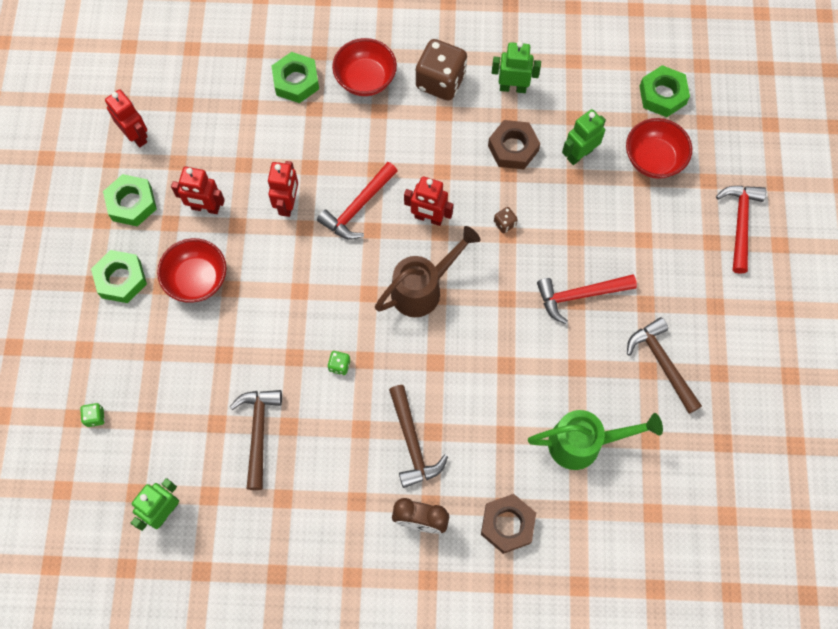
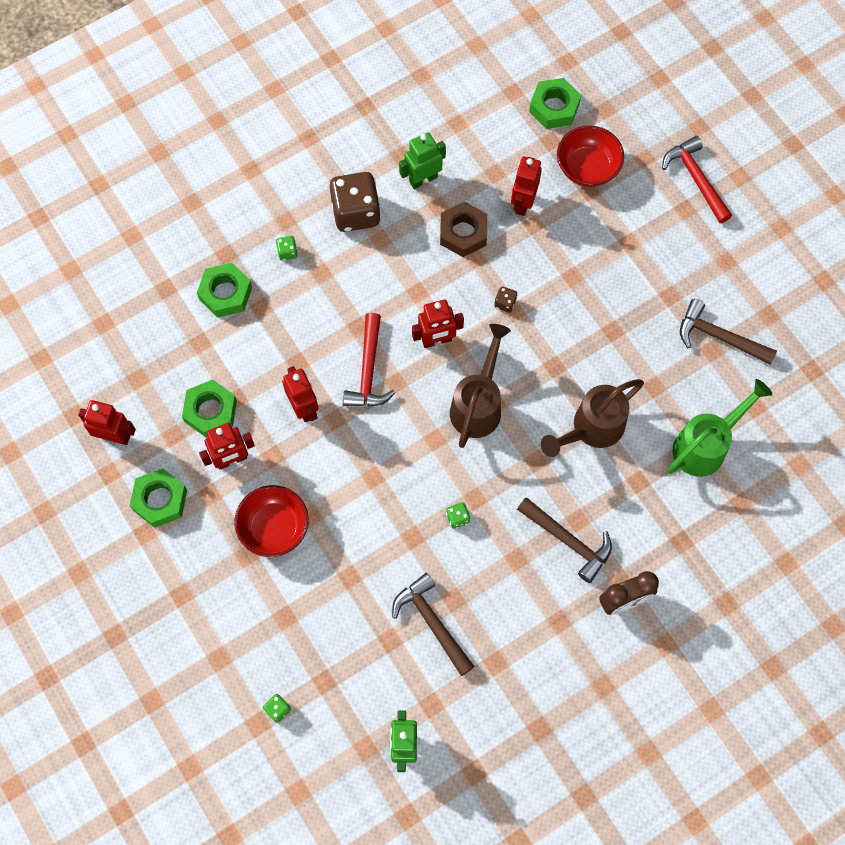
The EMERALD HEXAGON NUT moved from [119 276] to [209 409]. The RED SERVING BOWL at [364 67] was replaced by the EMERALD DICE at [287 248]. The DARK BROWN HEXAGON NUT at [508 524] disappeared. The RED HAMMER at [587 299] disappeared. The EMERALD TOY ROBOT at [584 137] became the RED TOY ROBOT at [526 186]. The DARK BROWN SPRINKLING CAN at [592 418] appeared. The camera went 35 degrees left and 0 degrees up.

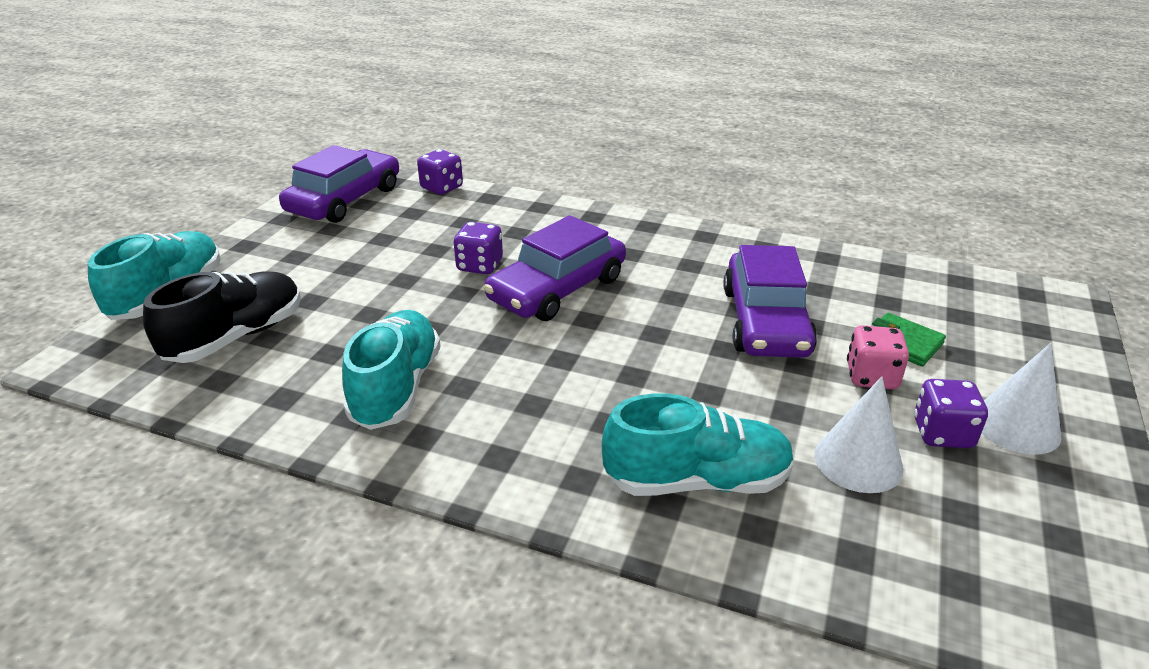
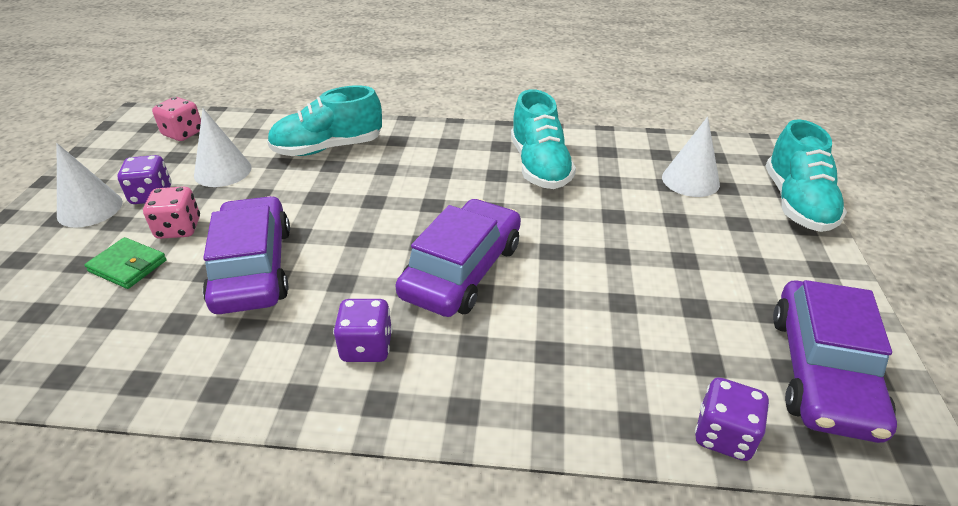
The BLACK SNEAKER at [222 317] was replaced by the SNOW-WHITE CONE at [691 157]. The PURPLE DICE moved from [478 248] to [362 330]. The ROSY DICE at [176 119] appeared. The camera went 165 degrees right and 5 degrees up.

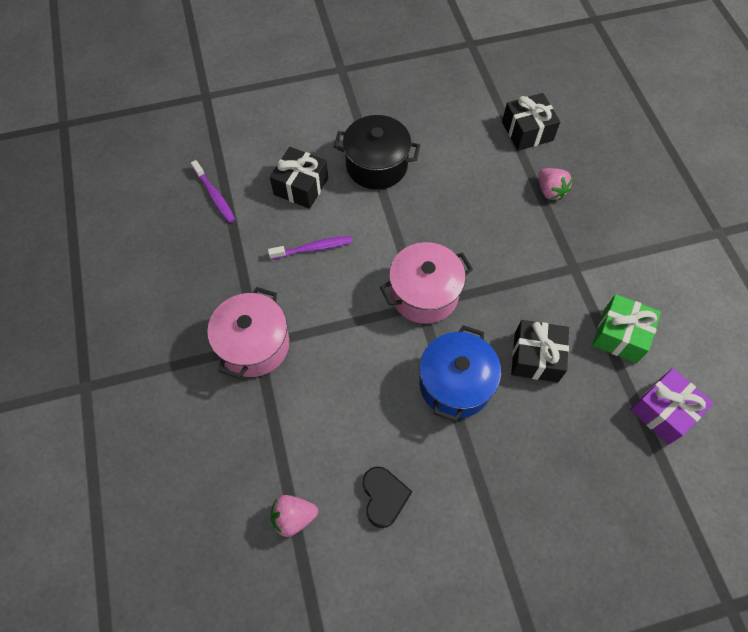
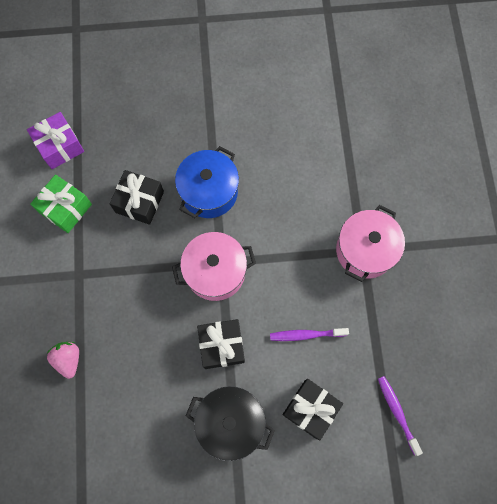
The ROSY BERRY at [294 516] disappeared. The BLACK HEART at [387 497] disappeared. The BLACK WRAPPED GIFT moved from [531 122] to [221 344]. The camera went 170 degrees left and 10 degrees up.

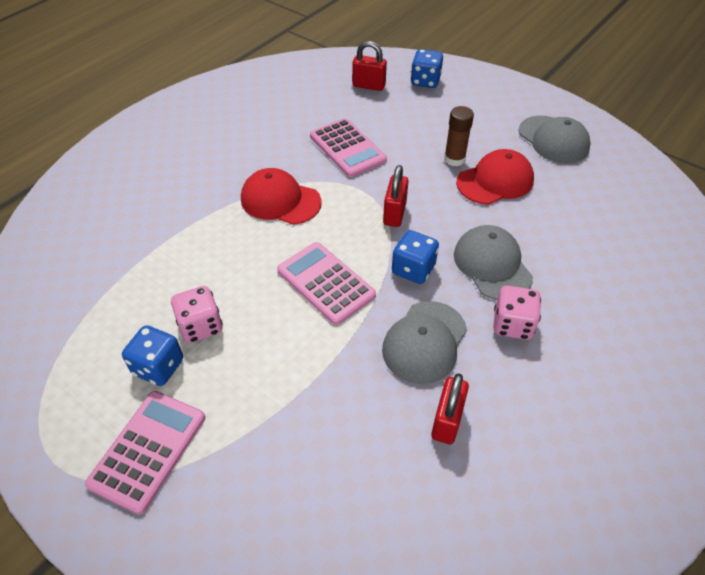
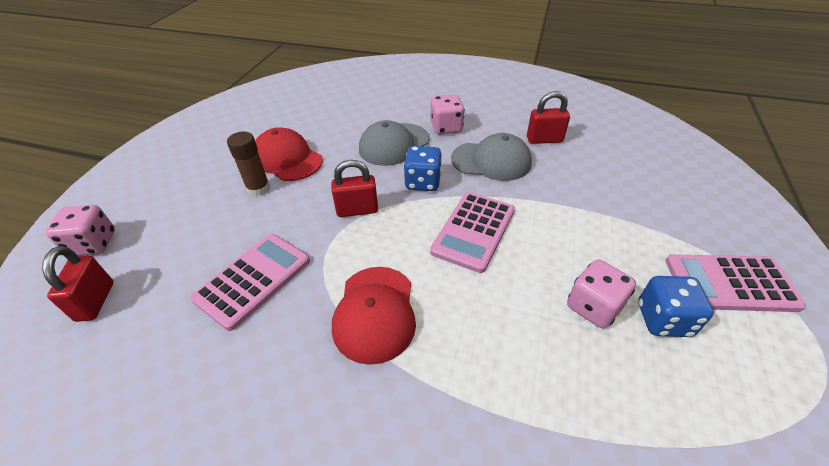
The ROYAL BLUE DICE at [427 68] became the ROSY DICE at [80 230]. The GRAY CAP at [554 139] disappeared. The camera went 110 degrees left and 5 degrees down.

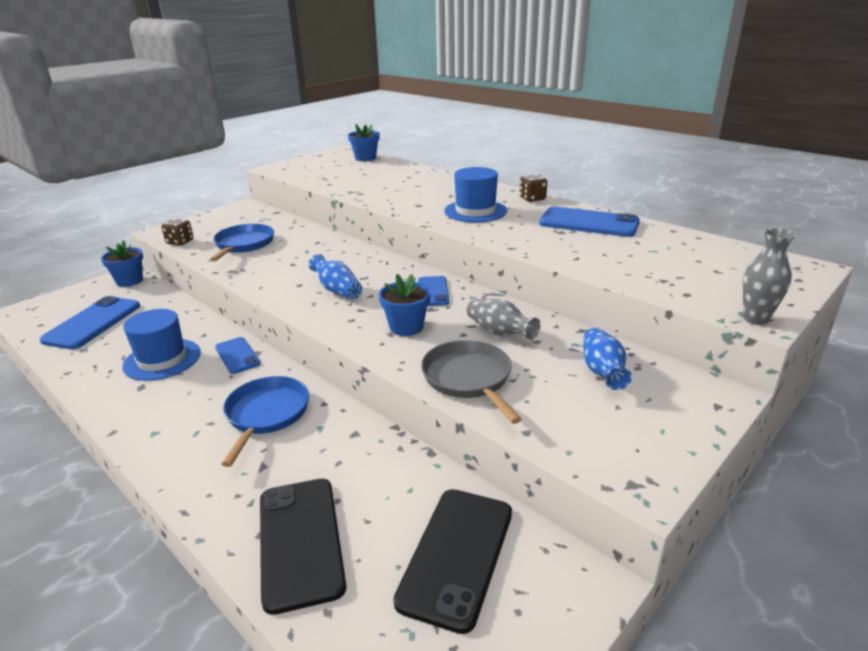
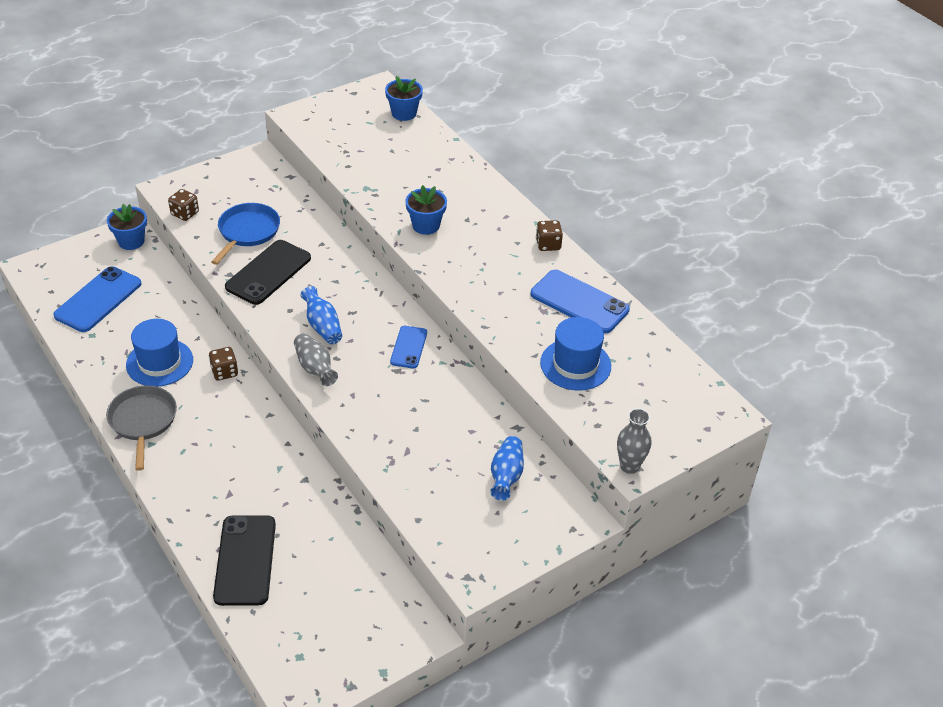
The ROYAL BLUE SMARTPHONE at [238 355] was replaced by the DARK BROWN DICE at [223 364]. The ROYAL BLUE PAN at [265 421] disappeared. The ROYAL BLUE POTTED PLANT moved from [404 305] to [426 210]. The BLACK SMARTPHONE moved from [452 561] to [268 272]. The GRAY PAN moved from [471 382] to [141 428]. The ROYAL BLUE HAT moved from [475 194] to [575 354]. The GRAY TALL VASE moved from [504 319] to [316 359]. The camera went 10 degrees right and 15 degrees up.

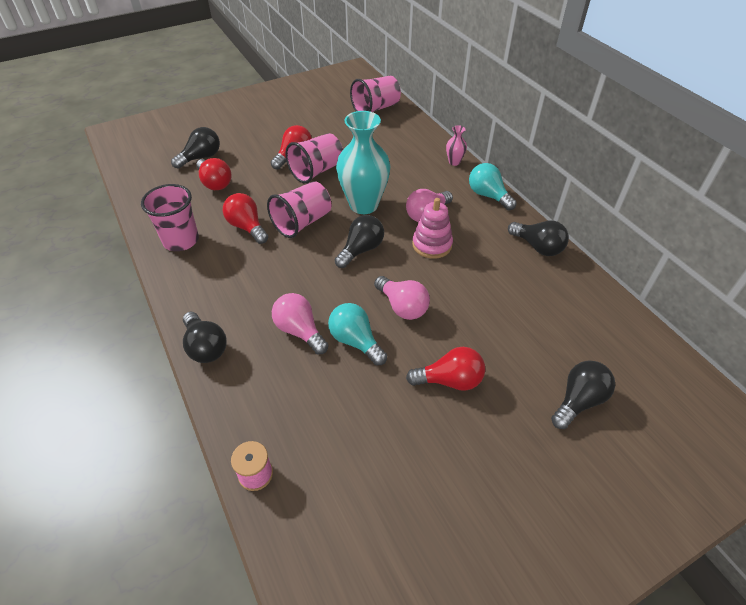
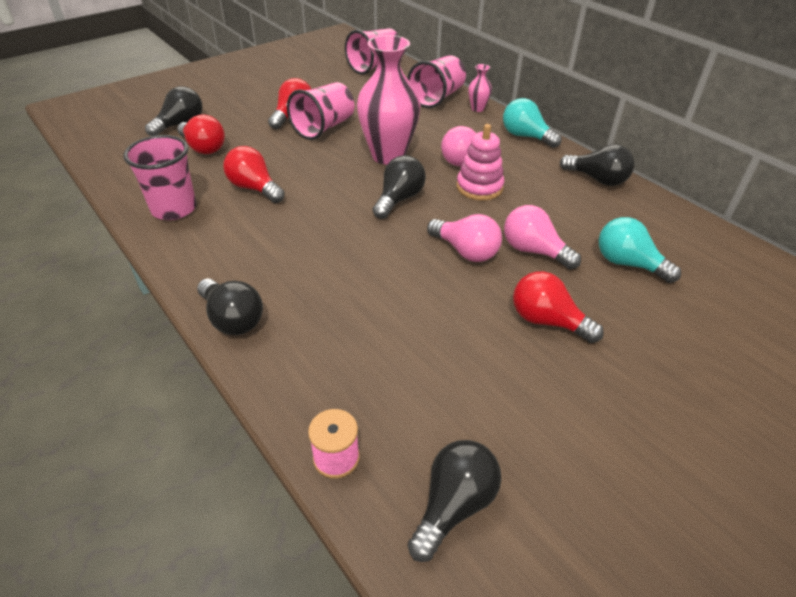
The ROSY BEAKER moved from [299 209] to [436 81]. The ROSY LIGHTBULB moved from [300 323] to [542 237]. The TEAL LIGHTBULB moved from [357 334] to [640 250]. The TEAL TALL VASE at [363 162] became the ROSY TALL VASE at [389 100]. The RED LIGHTBULB at [445 369] turned 135 degrees counterclockwise. The BLACK LIGHTBULB moved from [583 395] to [455 501]. The camera went 10 degrees left and 5 degrees down.

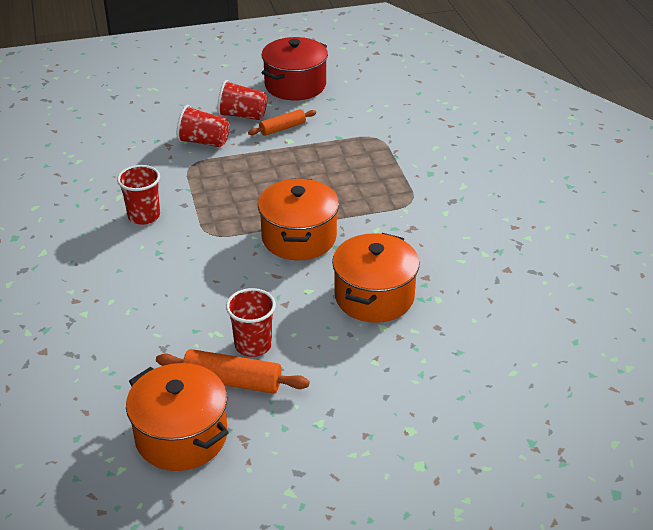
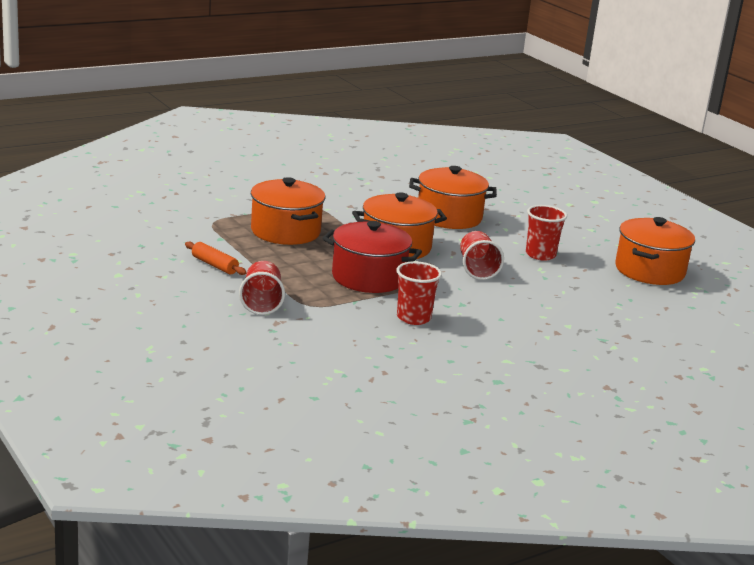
The BRIGHT ORANGE DOUGH ROLLER at [233 371] disappeared. The RED BEAKER moved from [242 100] to [482 255]. The RED POT moved from [294 68] to [372 257]. The BRIGHT ORANGE POT at [288 211] appeared. The camera went 110 degrees left and 15 degrees down.

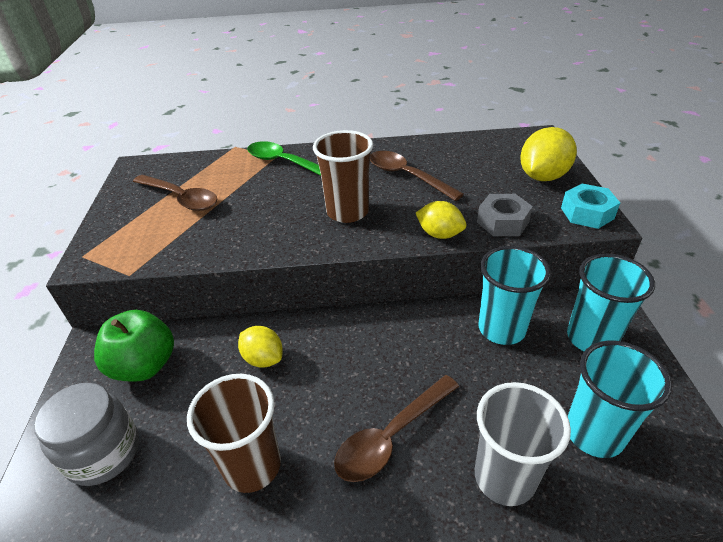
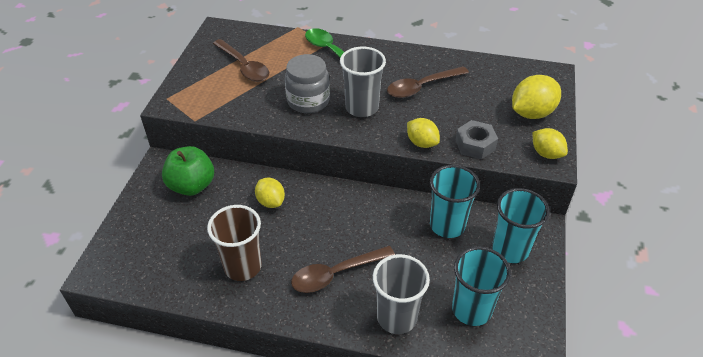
The GRAY PRESERVE JAR moved from [86 434] to [307 83]. The DARK BROWN BEAKER at [343 176] became the GRAY BEAKER at [363 82]. The DARK BROWN TABLESPOON at [417 176] turned 90 degrees counterclockwise. The TEAL HEXAGON NUT at [590 206] was replaced by the YELLOW LEMON at [550 143]. The camera went 15 degrees right and 5 degrees up.

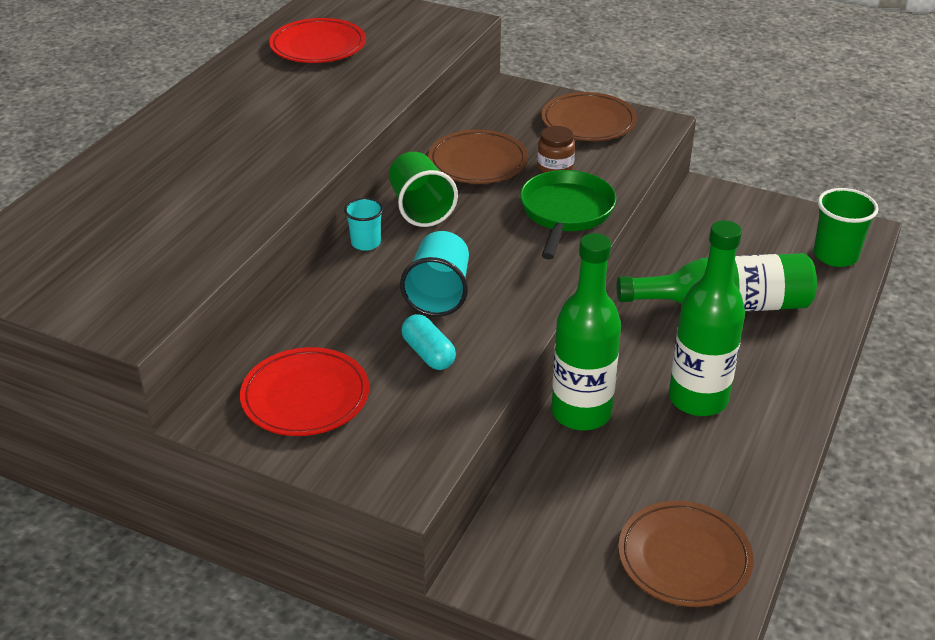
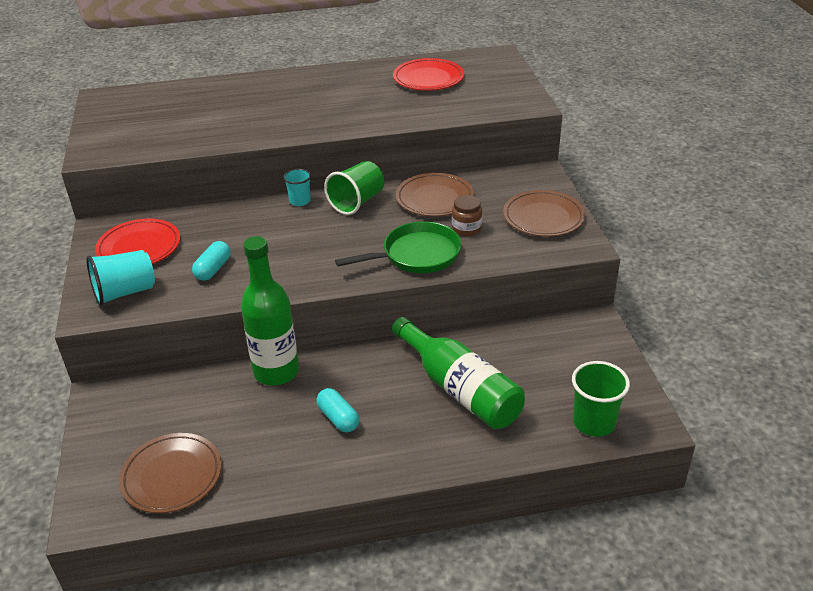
The TEAL BEAKER moved from [434 274] to [120 278]. The EMERALD DRINK BOTTLE at [707 318] was replaced by the TEAL PILL SHAPE at [338 410]. The camera went 55 degrees right and 0 degrees up.

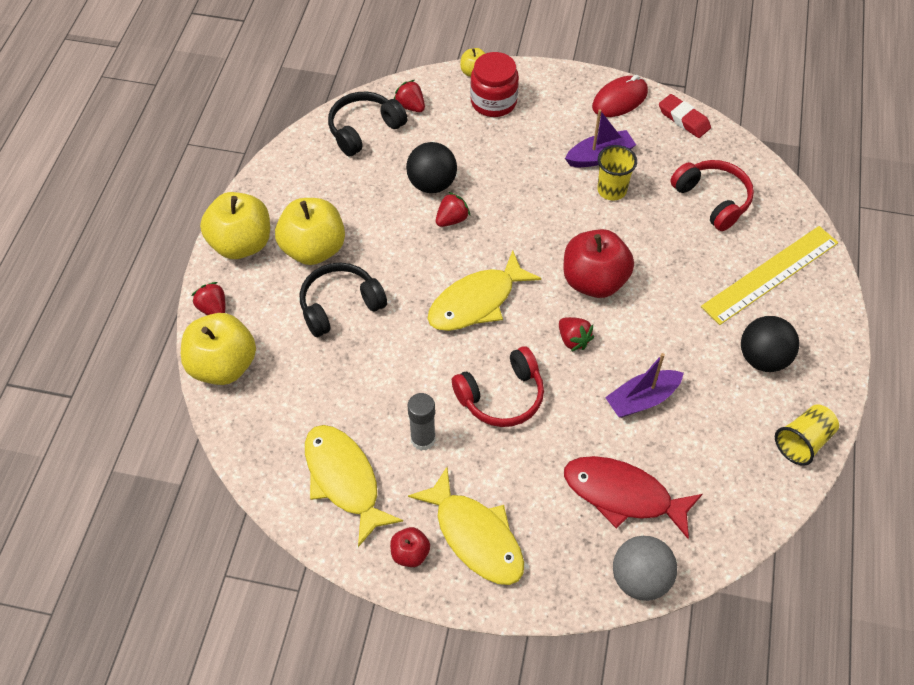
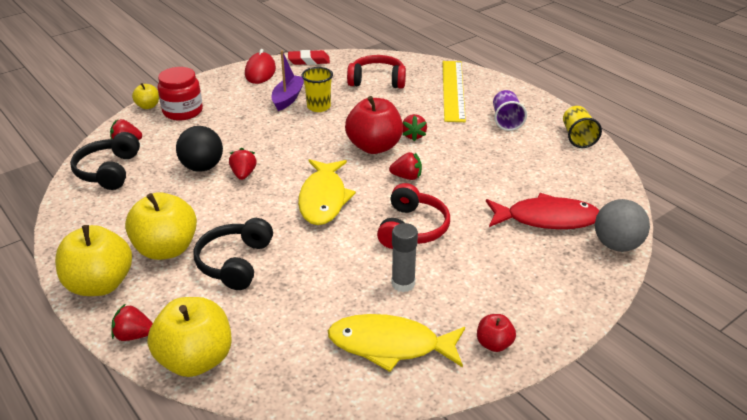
The YELLOW TOY FISH at [466 526] disappeared. The RED TOY FISH at [633 497] turned 150 degrees counterclockwise. The PURPLE BOAT at [644 385] disappeared. The BLACK BALL at [770 344] was replaced by the PURPLE BEAKER at [510 110]. The RED BERRY at [414 127] appeared. The camera went 50 degrees left and 20 degrees down.

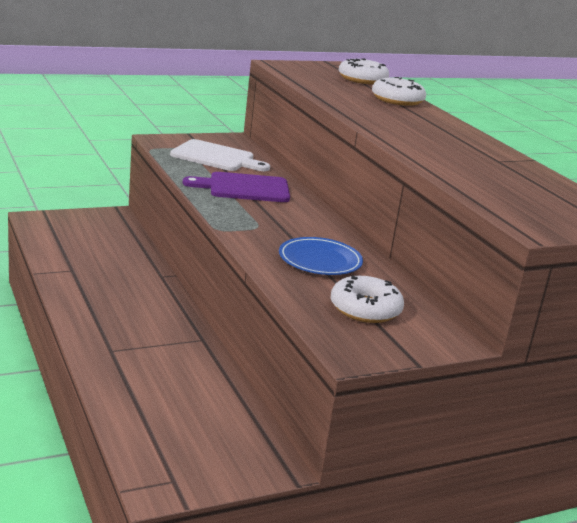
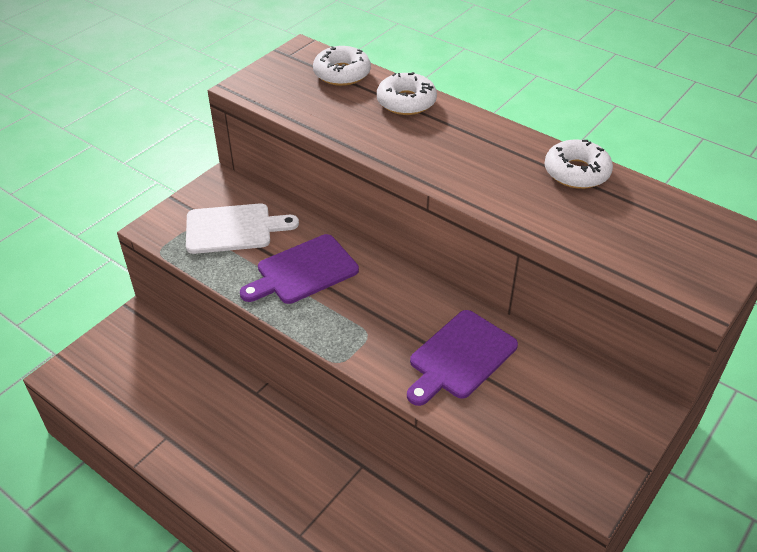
The ROYAL BLUE DINNER PLATE at [321 256] was replaced by the PURPLE CHOPPING BOARD at [462 358]. The SNOW-WHITE GLAZED DONUT moved from [367 299] to [579 164]. The camera went 25 degrees left and 20 degrees up.

